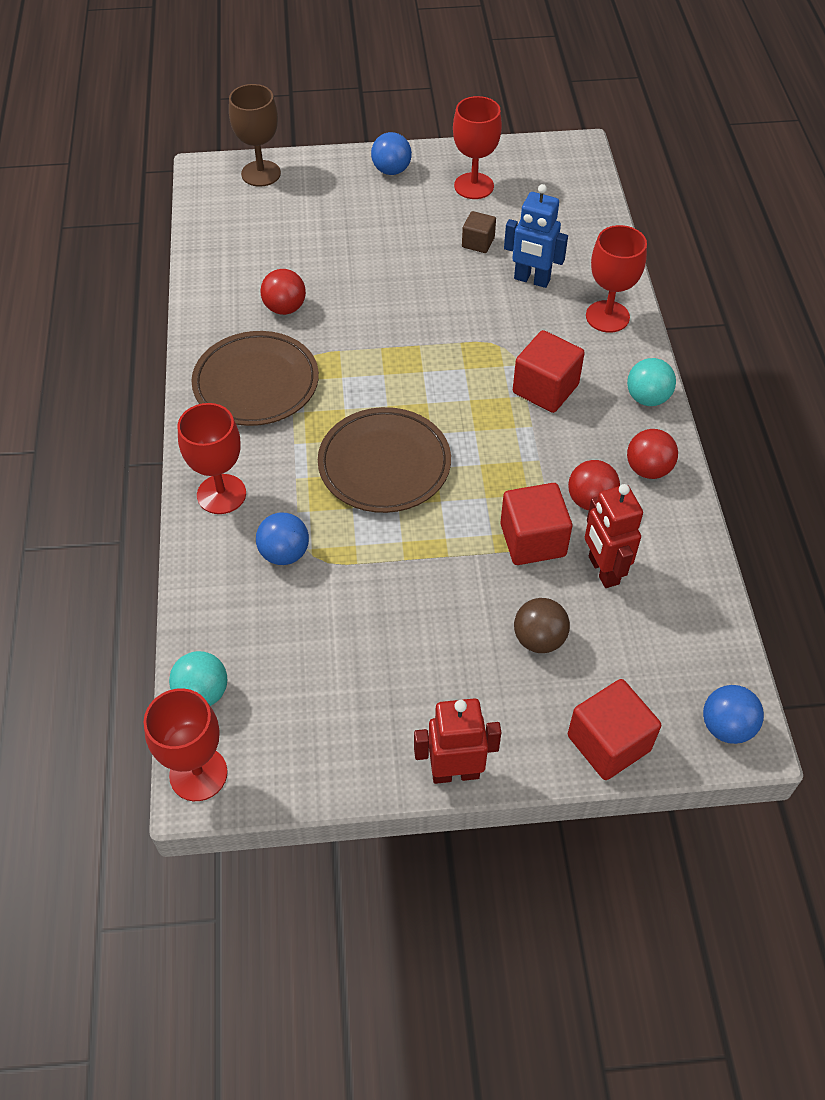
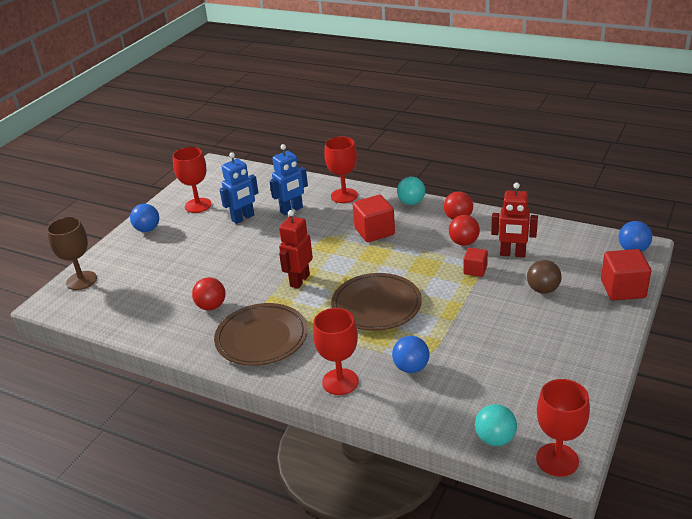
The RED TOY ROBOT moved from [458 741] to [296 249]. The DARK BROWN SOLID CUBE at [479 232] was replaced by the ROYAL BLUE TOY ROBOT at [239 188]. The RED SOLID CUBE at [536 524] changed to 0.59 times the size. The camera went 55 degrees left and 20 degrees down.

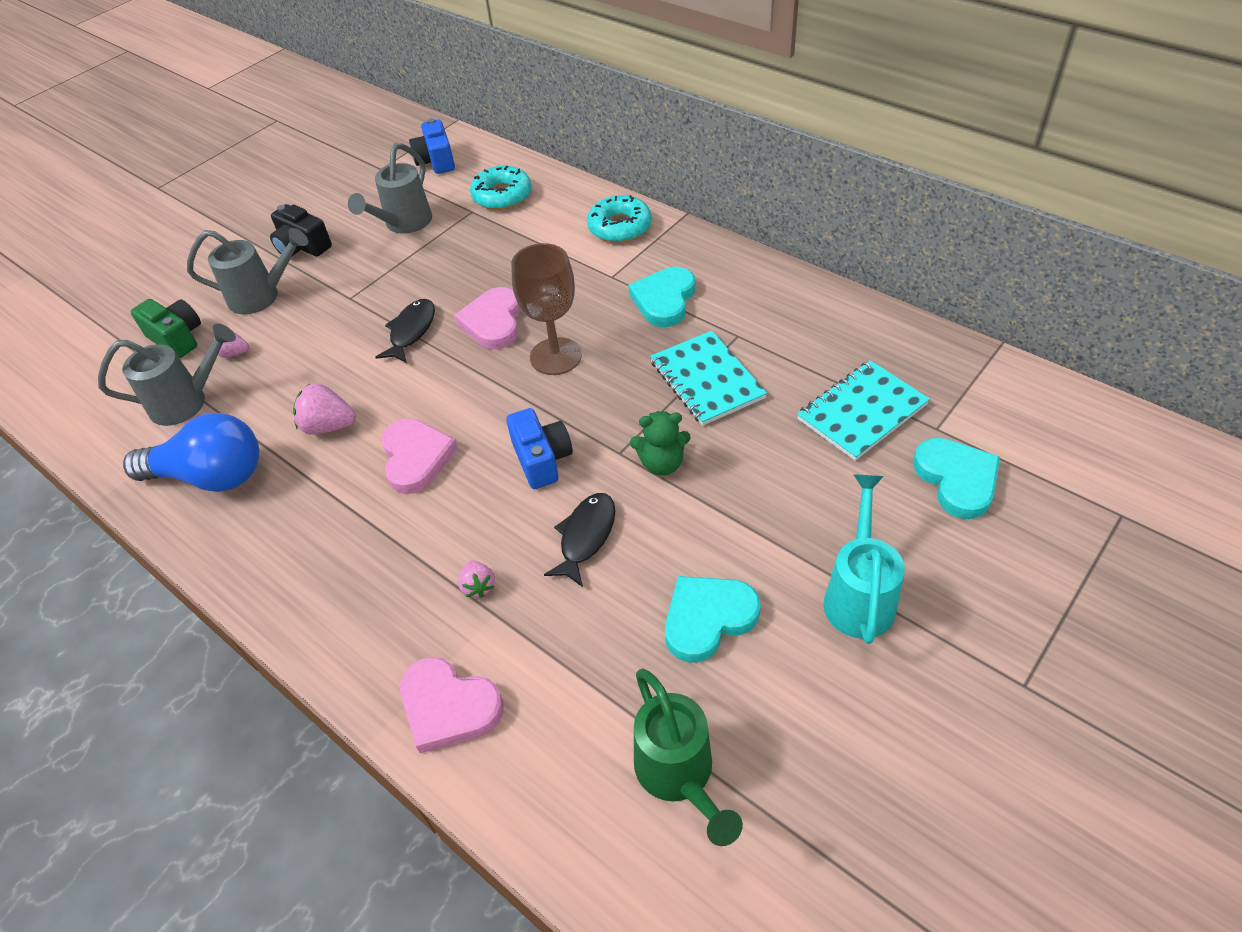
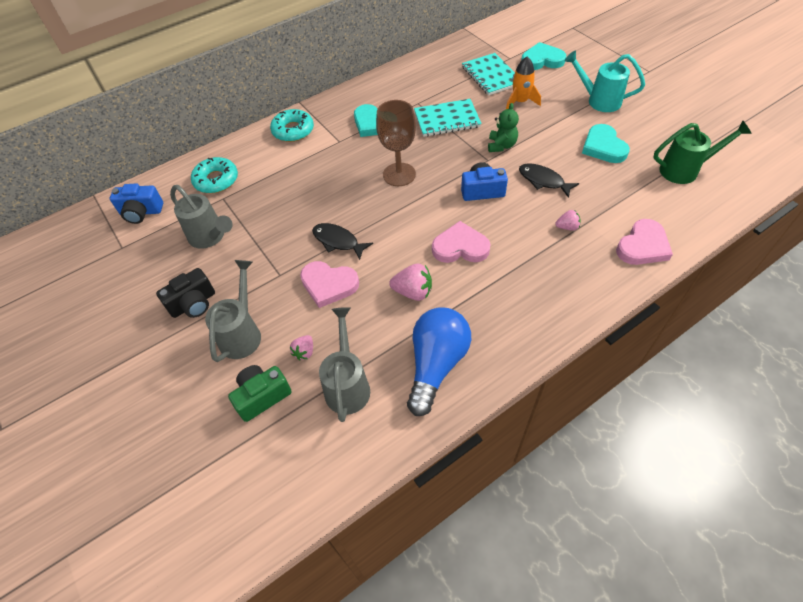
The ROSY BERRY at [324 409] turned 105 degrees counterclockwise. The ROSY HEART moved from [487 318] to [329 284]. The BRIGHT ORANGE SPACESHIP at [523 82] appeared. The camera went 75 degrees left and 5 degrees up.

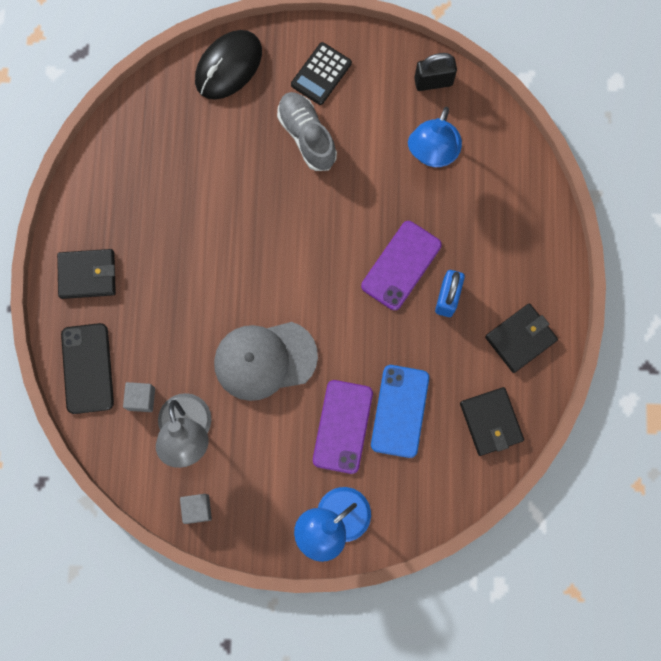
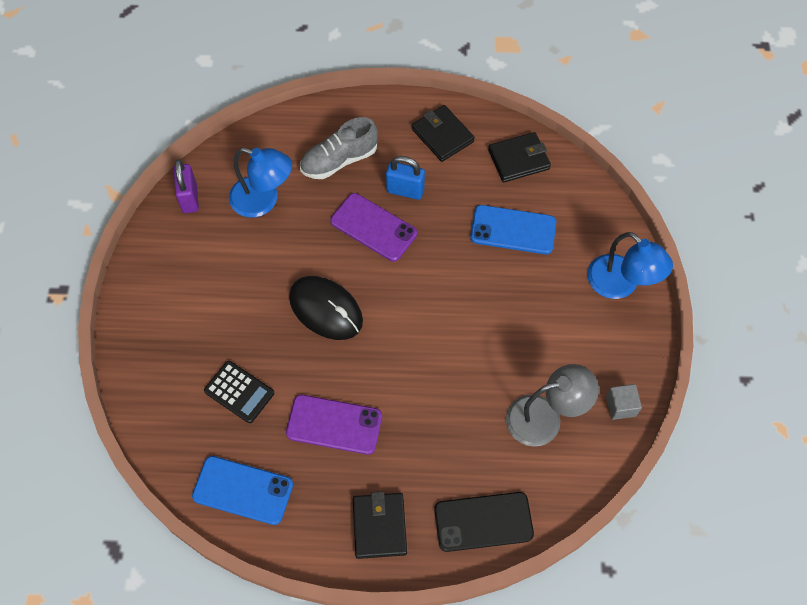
The GRAY SOLID CUBE at [139 397] disappeared. The BLACK PC MOUSE moved from [228 65] to [326 308]. The GRAY CAP at [266 361] disappeared. The GRAY SNEAKER moved from [307 131] to [339 148]. The BLACK CALCULATOR moved from [321 73] to [239 392]. The PURPLE SMARTPHONE moved from [343 427] to [334 425]. The BLACK LOCK at [435 72] became the PURPLE LOCK at [186 186]. The ROYAL BLUE SMARTPHONE at [242 490] appeared. The camera went 90 degrees left and 15 degrees down.

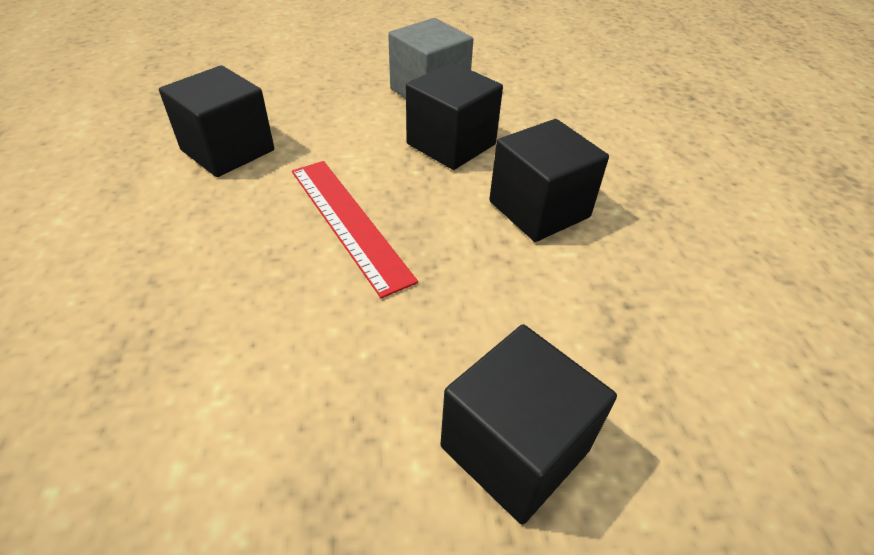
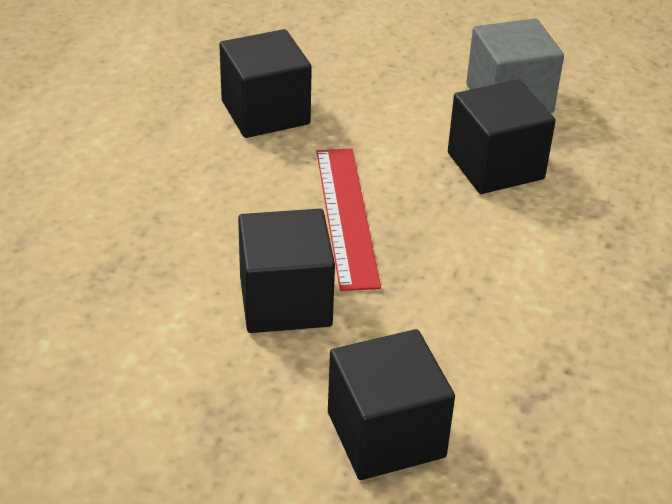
The BLACK SOLID CUBE moved from [549 180] to [286 271]. The camera went 25 degrees right and 5 degrees down.

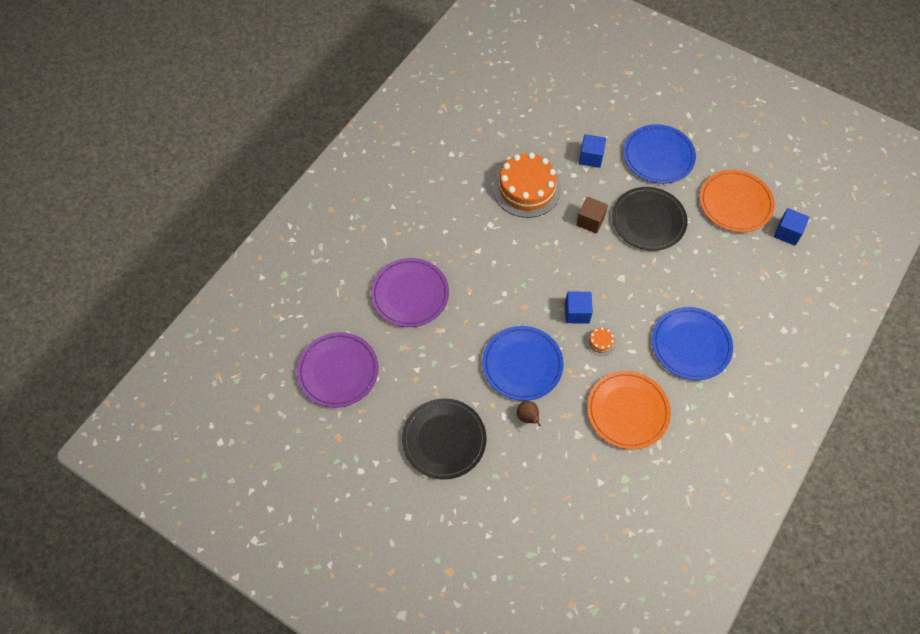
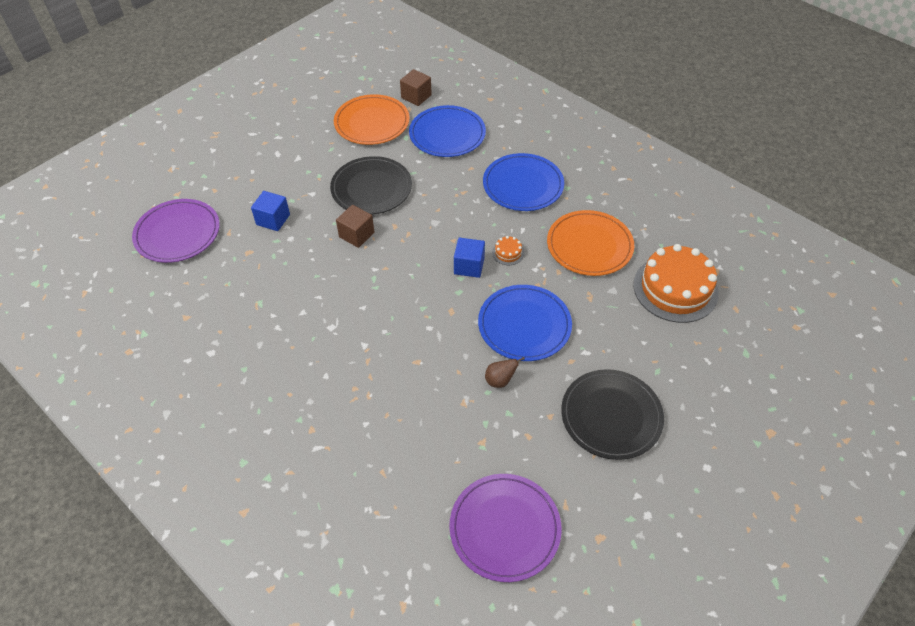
The PURPLE DINNER PLATE moved from [410 292] to [176 231]. The BRIGHT ORANGE GATEAU moved from [527 185] to [676 283]. The DARK BROWN PEAR FRUIT moved from [529 413] to [505 372]. The ROYAL BLUE DINNER PLATE moved from [659 154] to [447 131]. The ROYAL BLUE SOLID CUBE at [791 226] became the DARK BROWN SOLID CUBE at [416 87]. The camera went 80 degrees left and 10 degrees down.

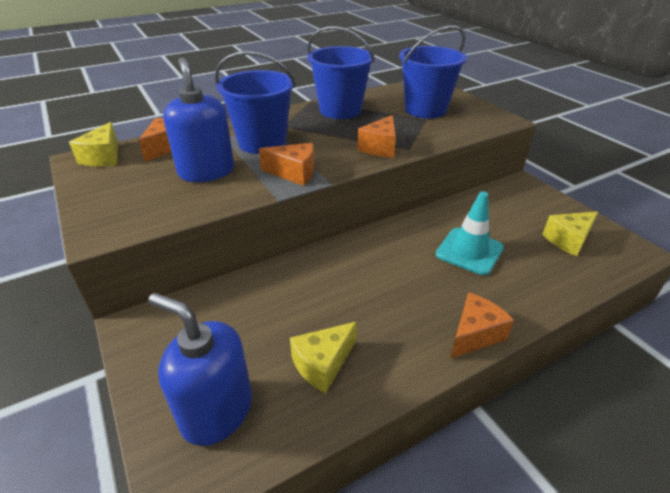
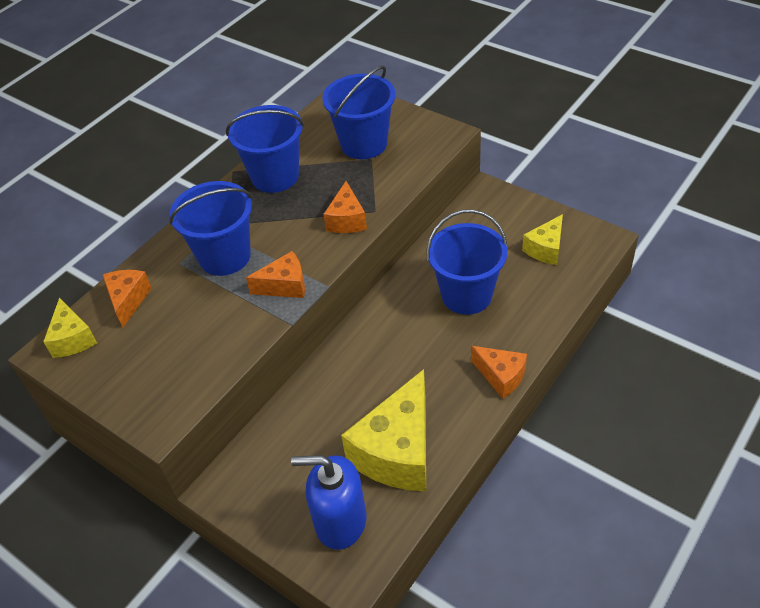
The ROYAL BLUE PUMP BOTTLE at [198 119] disappeared. The YELLOW CHEESE WEDGE at [323 357] changed to 1.87 times the size. The TEAL SAFETY CONE at [470 233] was replaced by the ROYAL BLUE PAIL at [467 262]. The BRIGHT ORANGE CHEESE WEDGE at [482 325] turned 105 degrees clockwise. The camera went 20 degrees left and 10 degrees up.

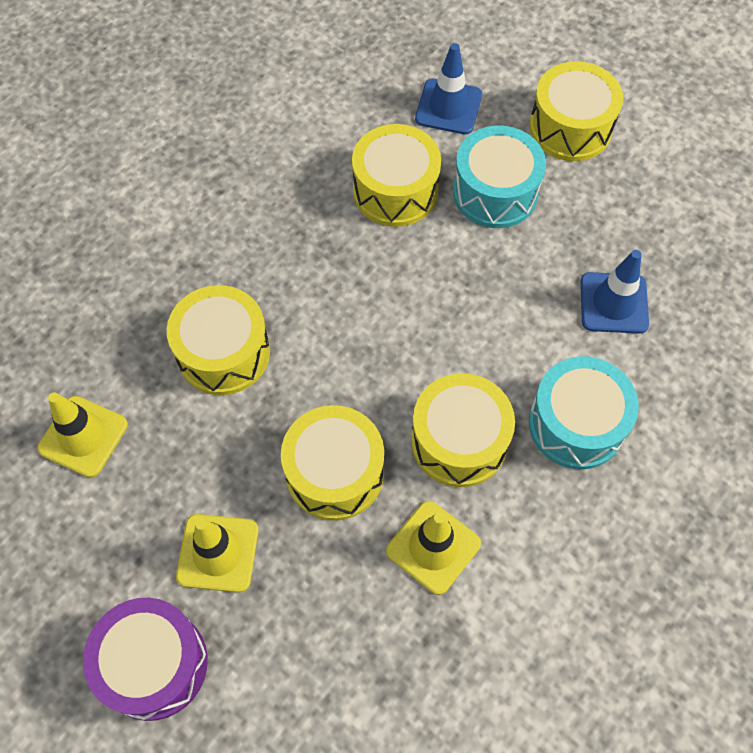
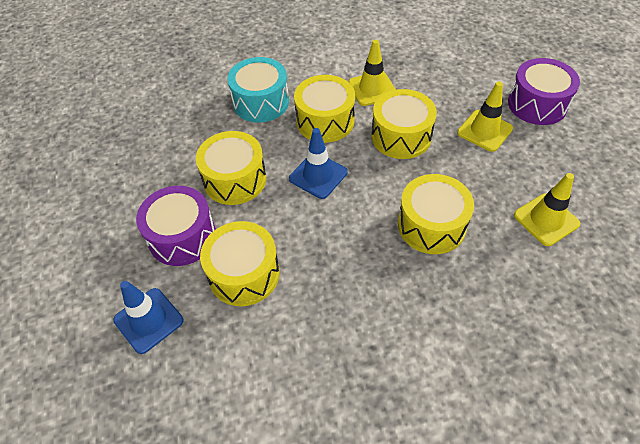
The TEAL SNARE DRUM at [499 176] became the PURPLE SNARE DRUM at [176 226]. The YELLOW SNARE DRUM moved from [576 111] to [231 168]. The ROYAL BLUE SAFETY CONE moved from [614 292] to [318 163]. The camera went 145 degrees left and 10 degrees down.

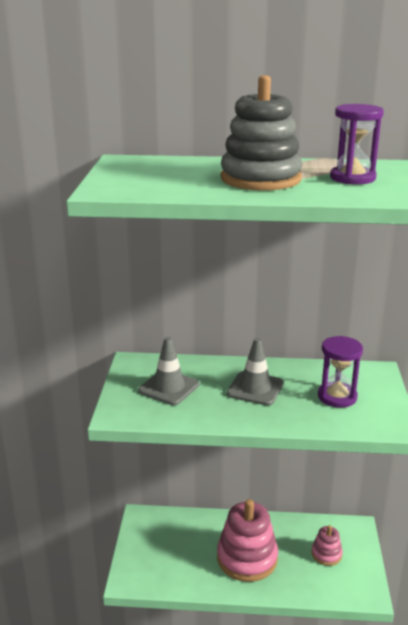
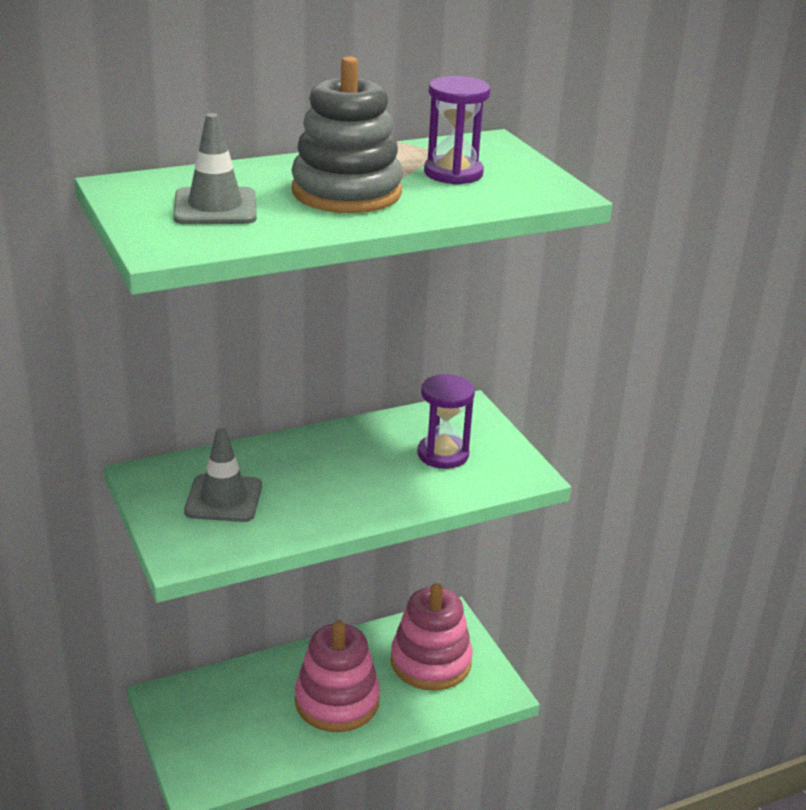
The GRAY SAFETY CONE moved from [255 372] to [215 168]. The ROSY RING STACKER at [327 545] changed to 1.98 times the size. The camera went 30 degrees left and 5 degrees up.

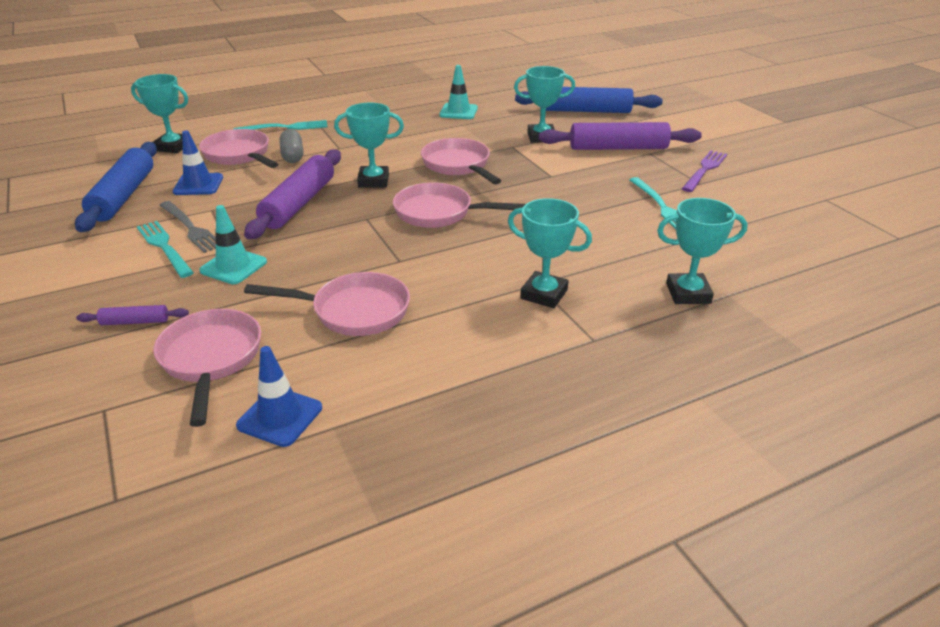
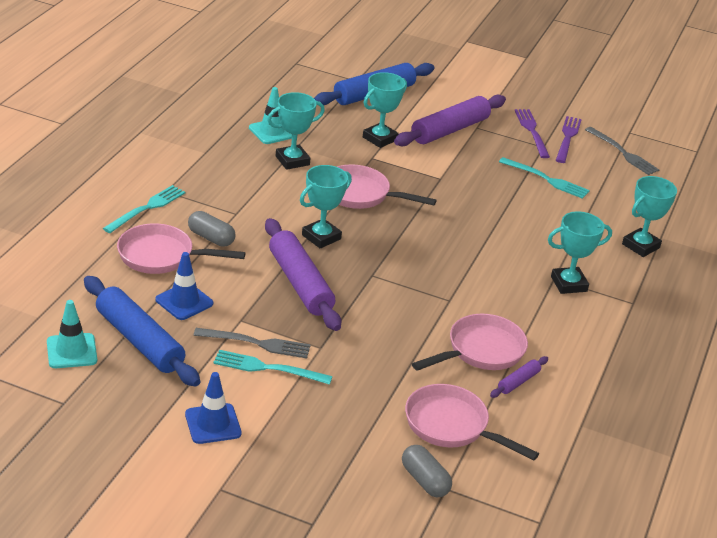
The PURPLE DOUGH ROLLER moved from [132 315] to [519 377]. The TEAL PRIZE CUP moved from [159 113] to [296 131]. The TEAL SAFETY CONE moved from [233 244] to [72 334]. The ROYAL BLUE SAFETY CONE moved from [279 396] to [213 408]. The ROSY PAN at [459 205] disappeared. The GRAY PILL SHAPE at [427 471] appeared. The PURPLE TABLE FORK at [569 139] appeared. The GRAY TABLE FORK at [622 151] appeared. The camera went 45 degrees left and 0 degrees up.

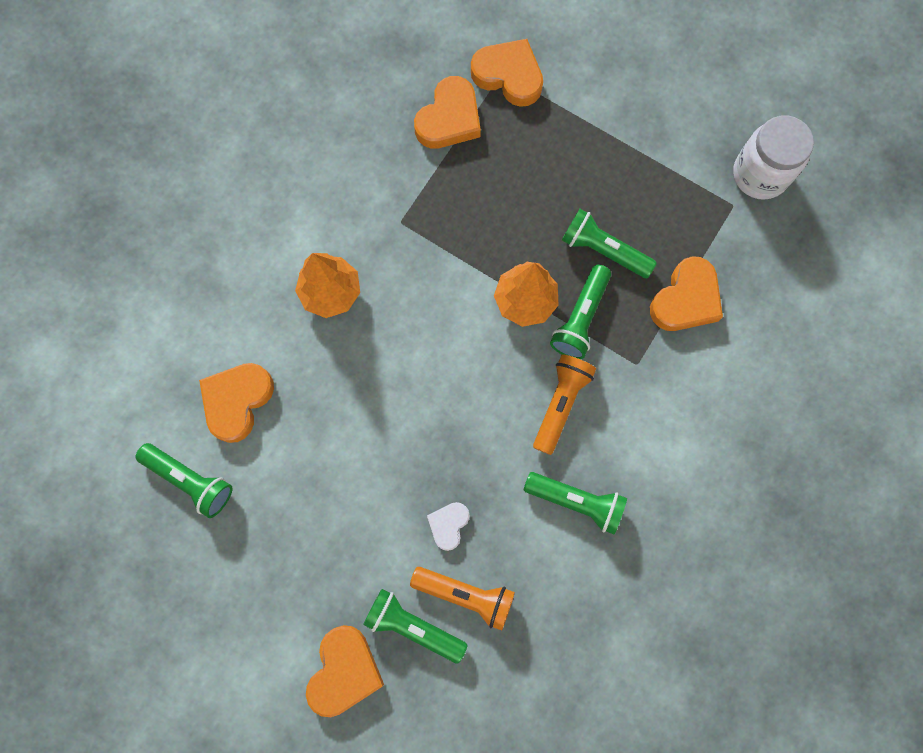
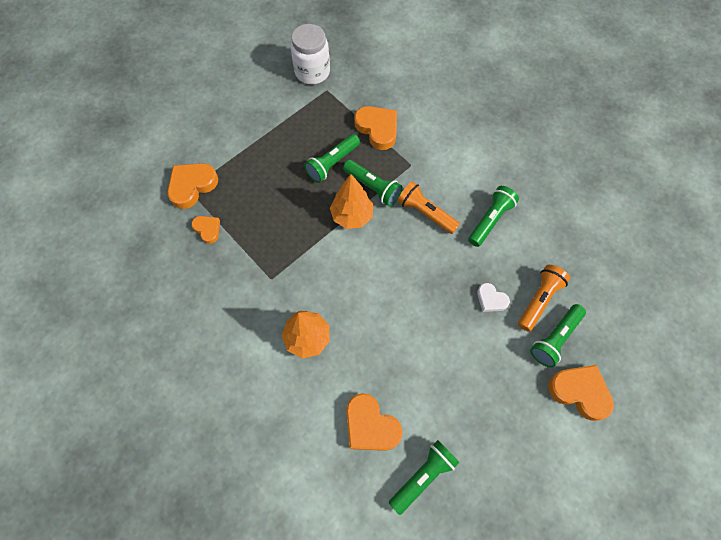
The BRIGHT ORANGE HEART at [447 112] changed to 0.58 times the size. The camera went 75 degrees left and 10 degrees down.

